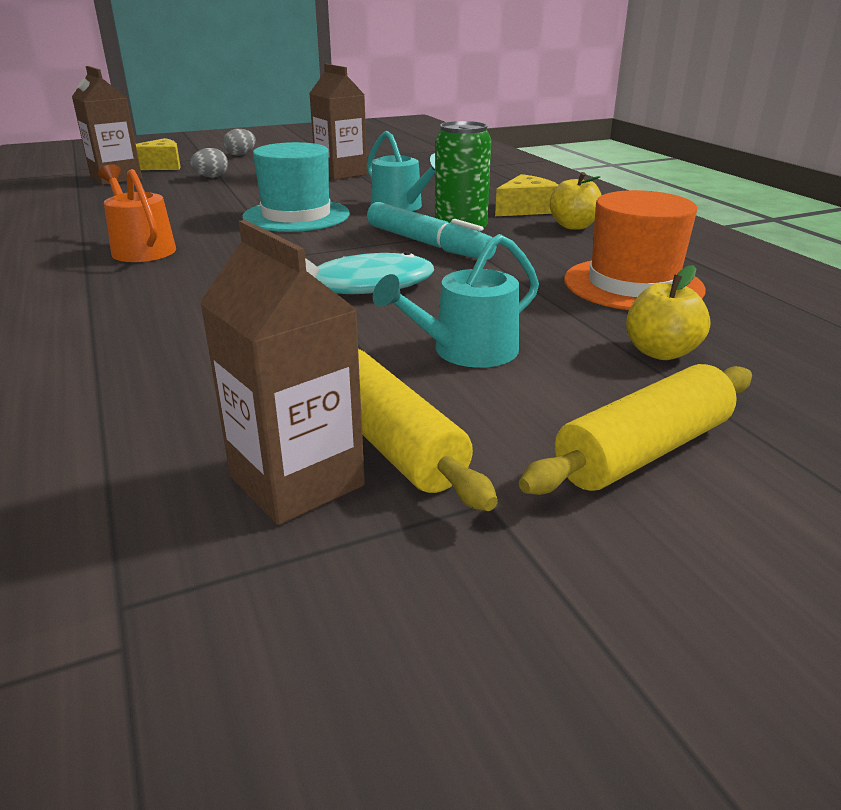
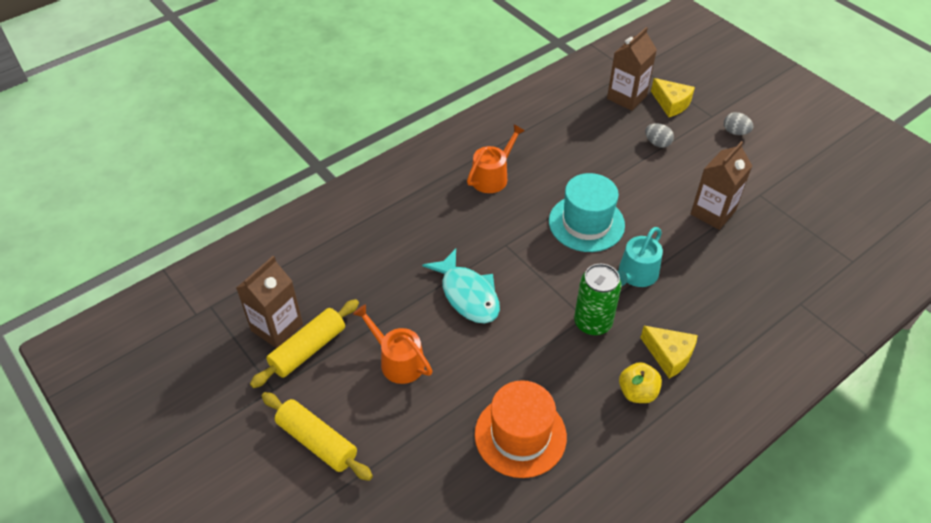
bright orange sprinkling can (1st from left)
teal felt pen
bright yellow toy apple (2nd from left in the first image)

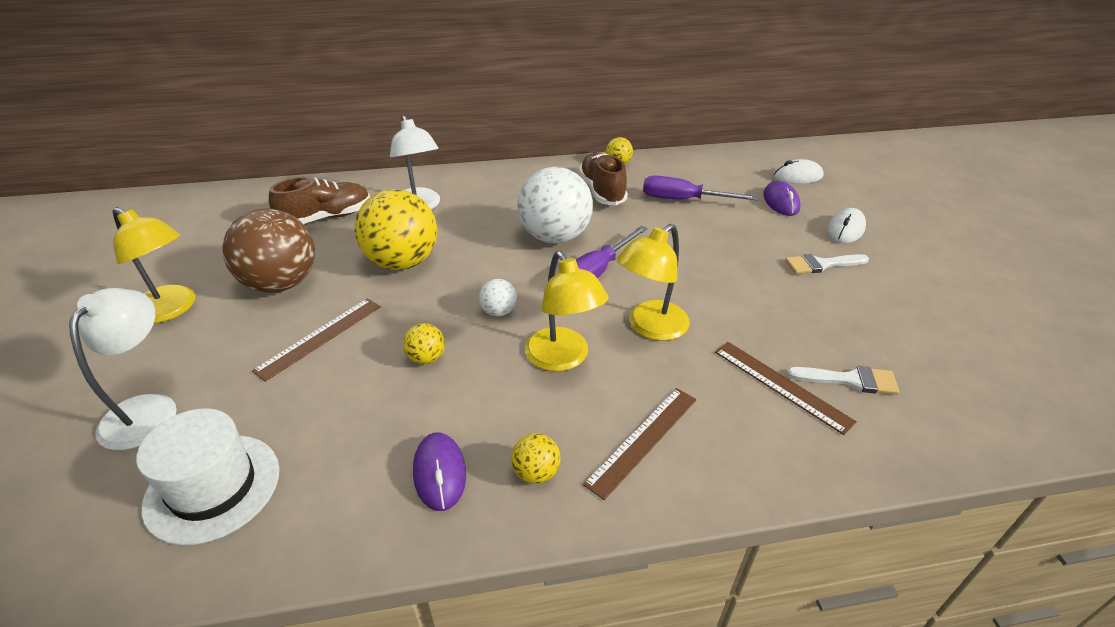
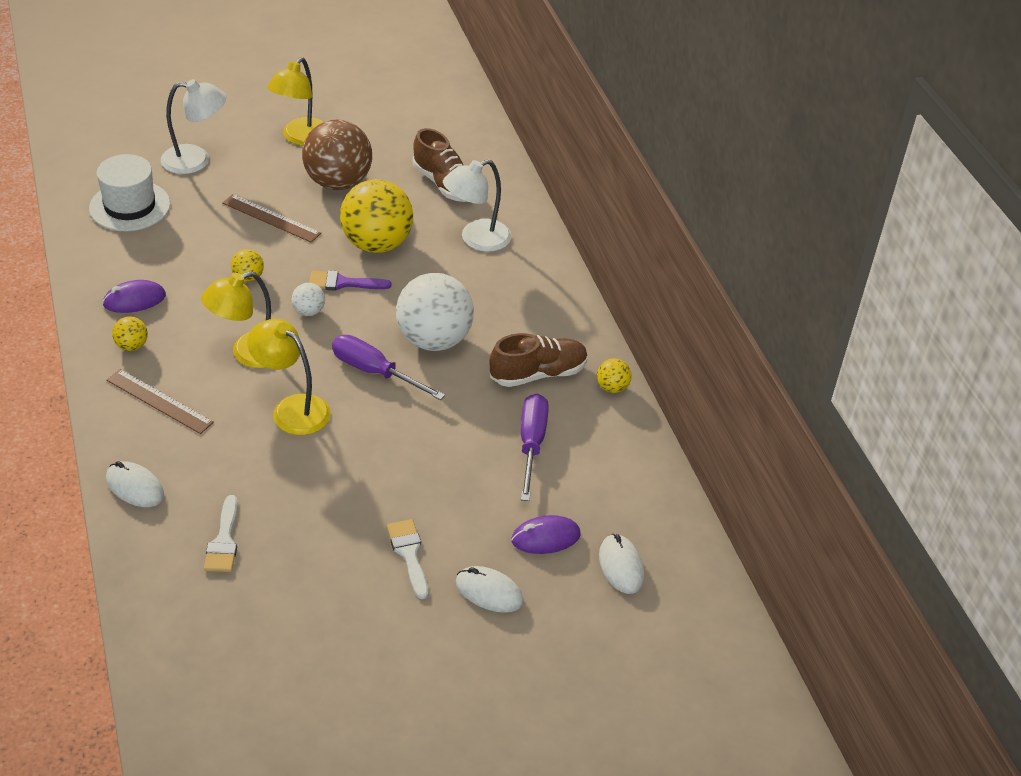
snow-white PC mouse (1st from left)
violet paintbrush
russet ruler (3rd from left in the first image)

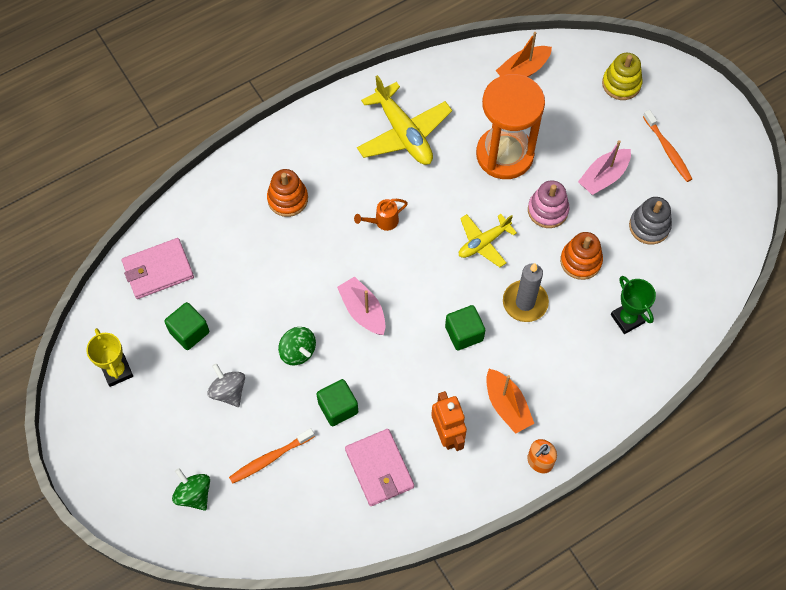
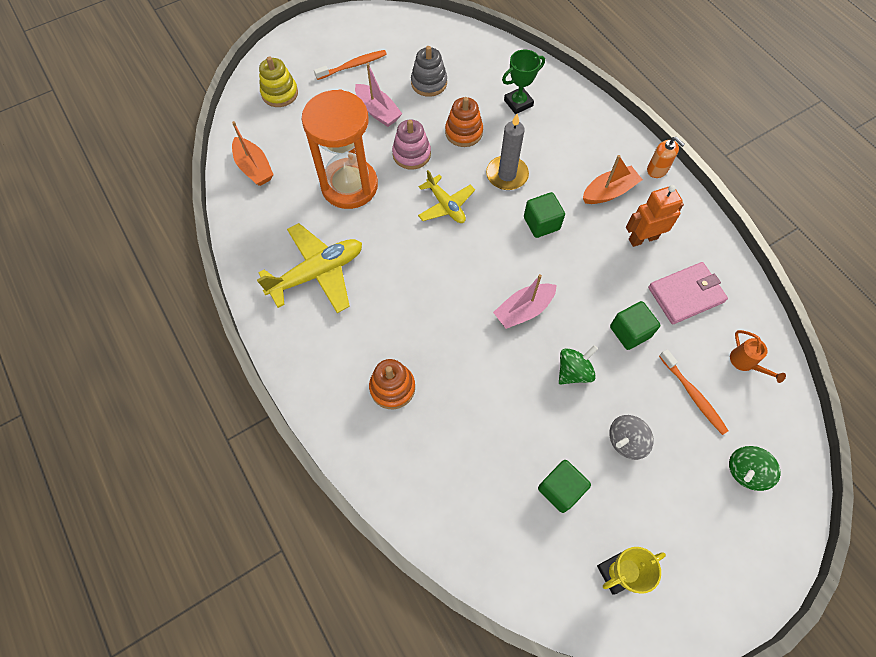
bright orange sprinkling can
rosy billfold (1st from left in the first image)

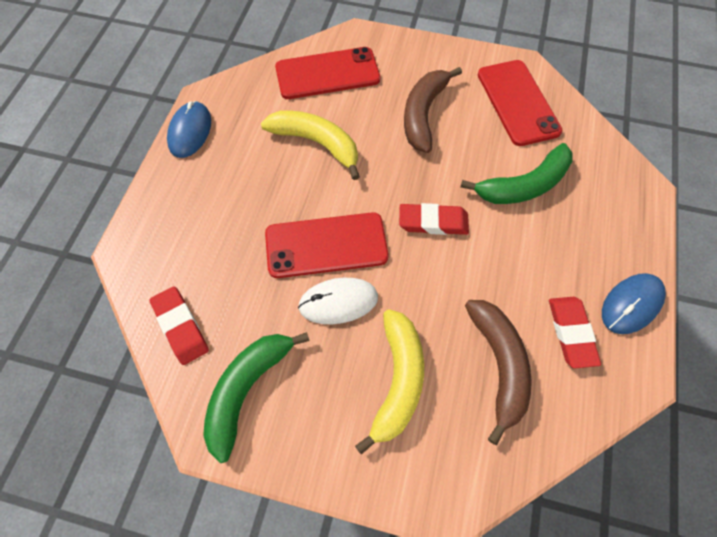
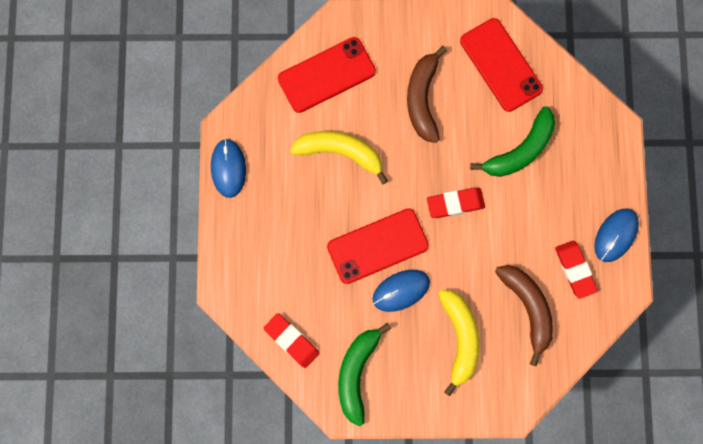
royal blue PC mouse (2nd from left)

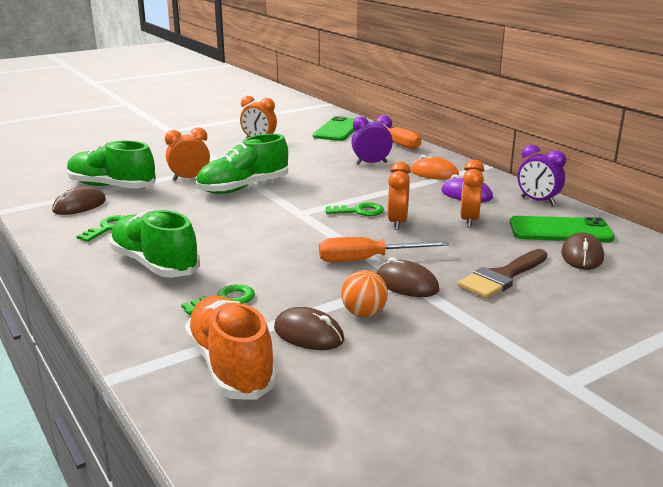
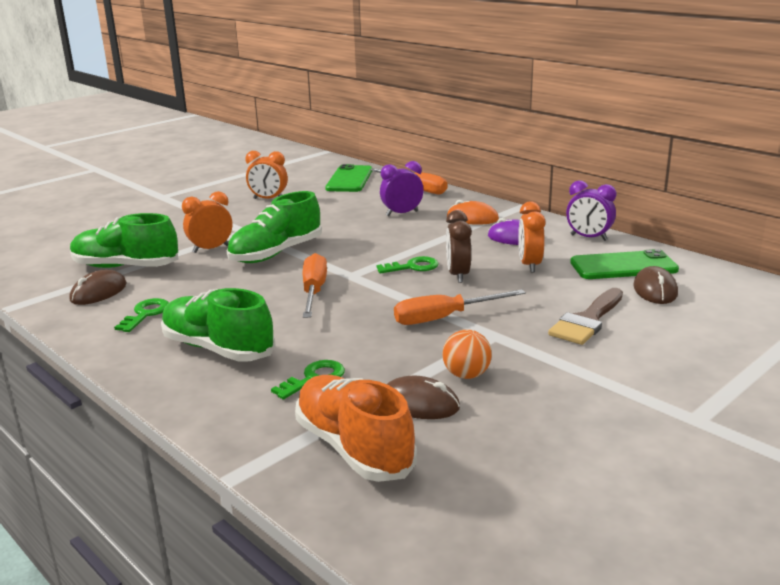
bright orange flat screwdriver (1st from left)
russet bedside clock
russet PC mouse (3rd from left in the first image)

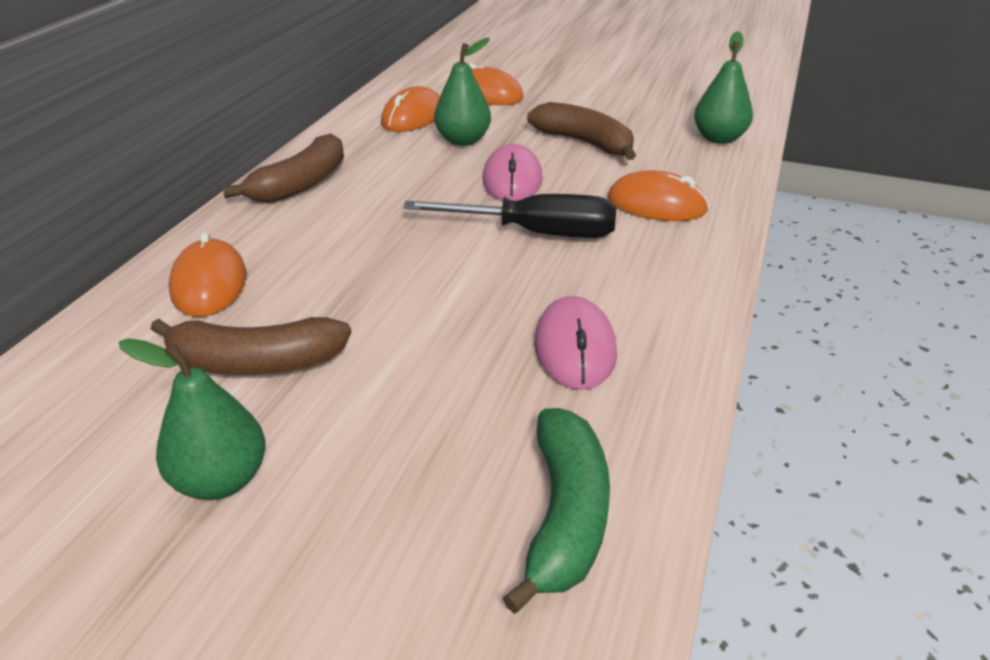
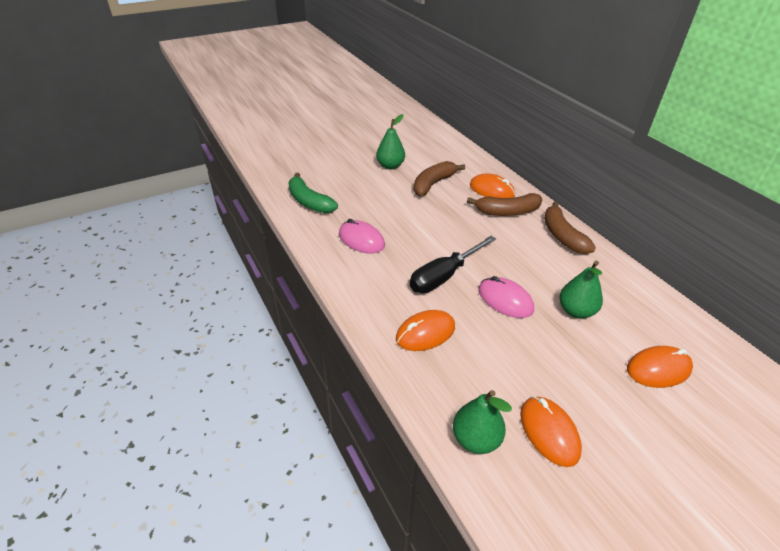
russet toy banana (2nd from left)
bright orange PC mouse (3rd from left)

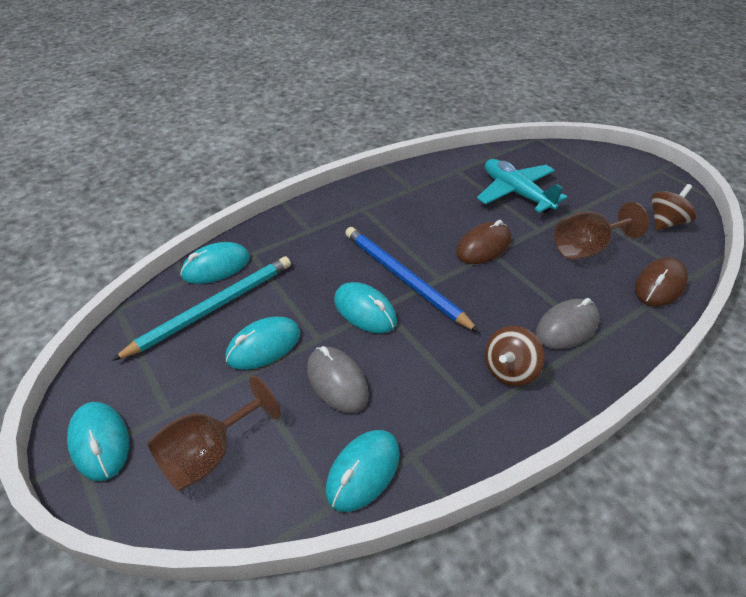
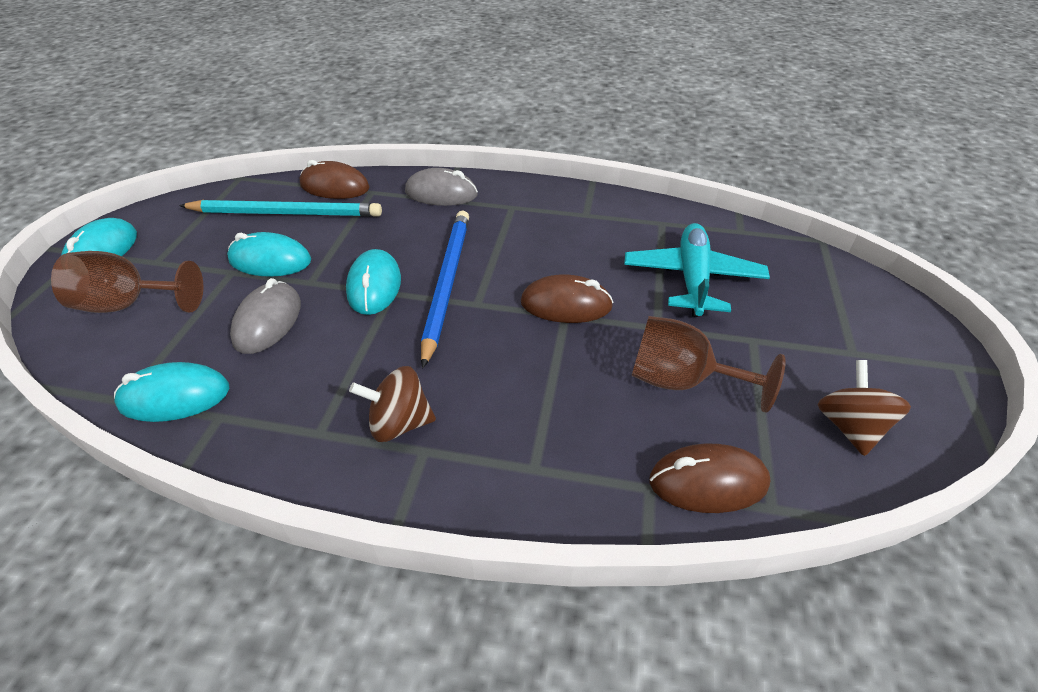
russet PC mouse (1st from left)
gray PC mouse (2nd from left)
russet spinning top (2nd from left)

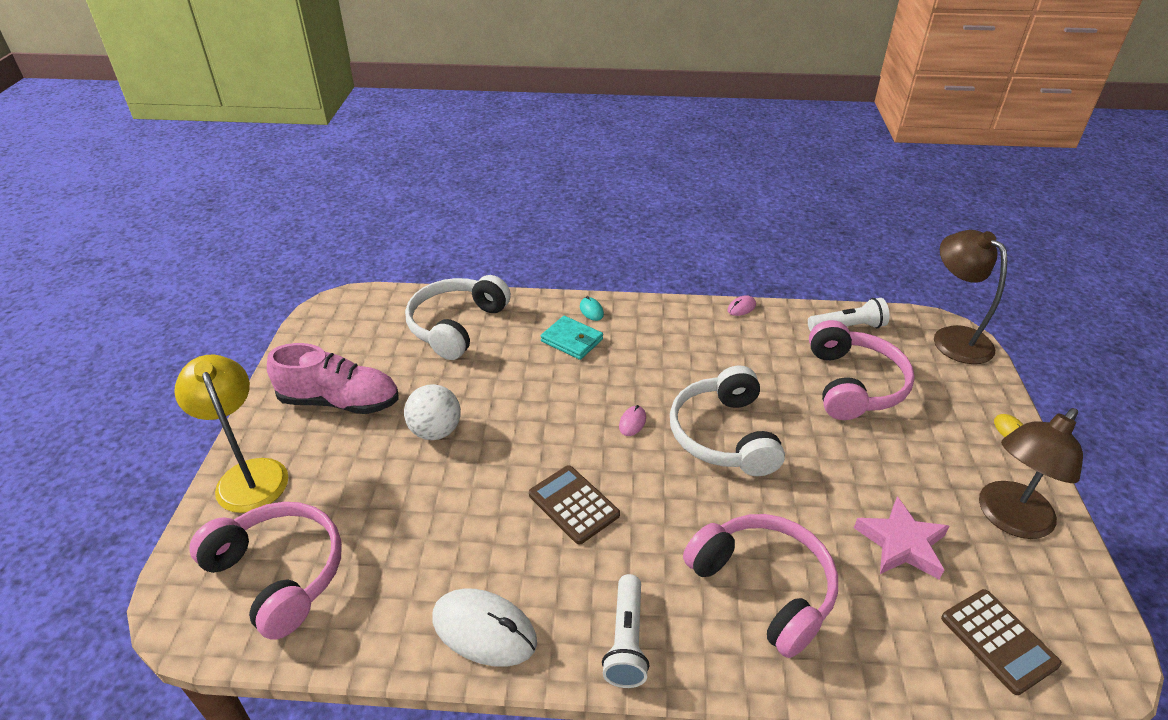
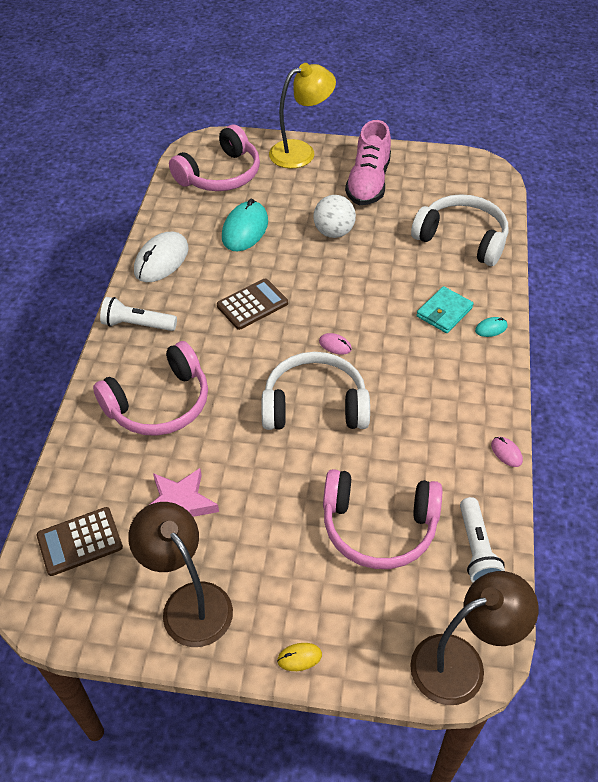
teal PC mouse (1st from left)

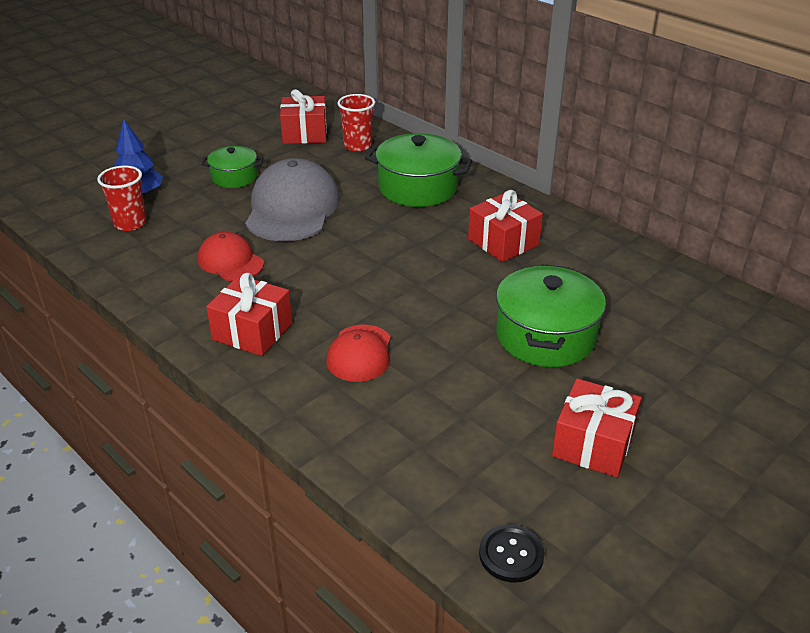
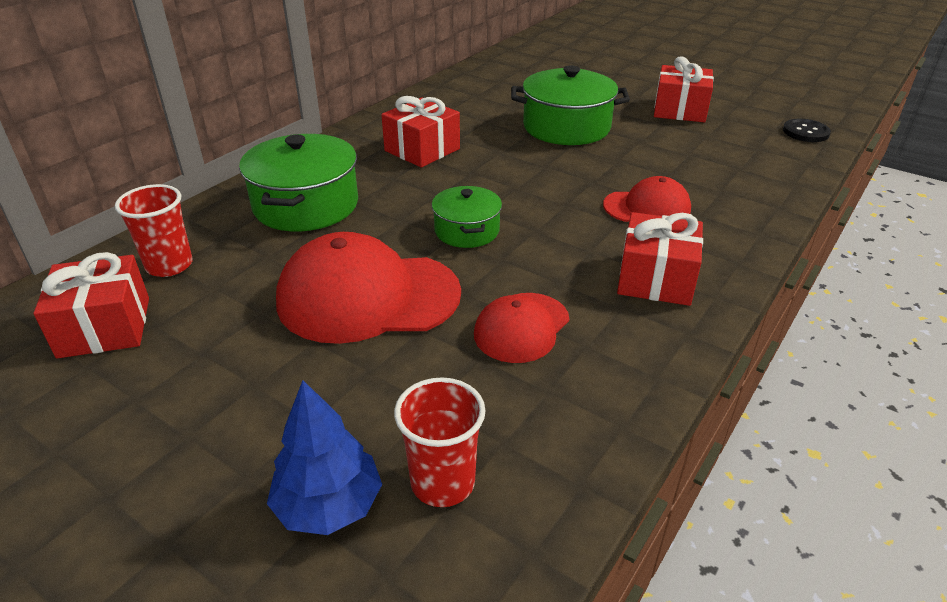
crimson baseball cap (1st from left)
leaf-green stockpot (2nd from left)

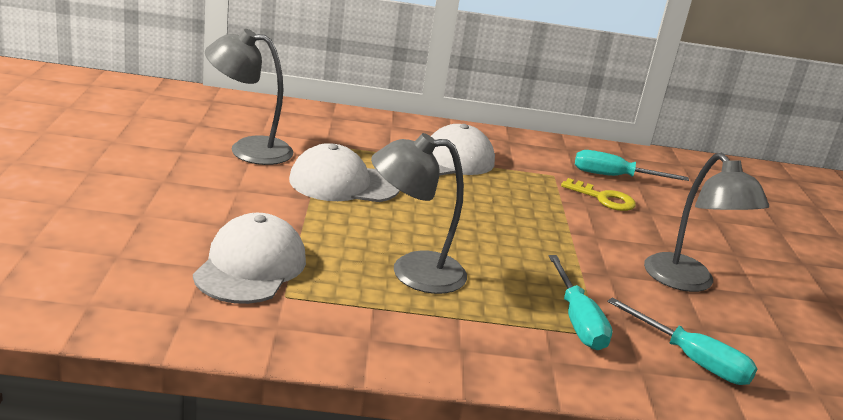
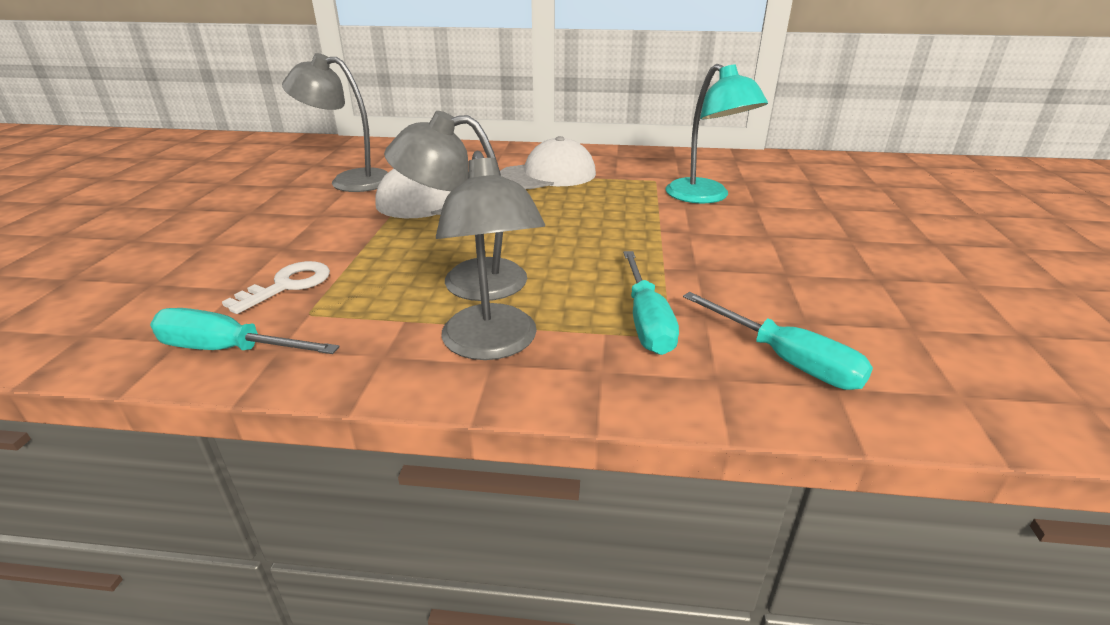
teal flat screwdriver (1st from left)
snow-white door key
gray reading lamp (3rd from left)
teal reading lamp

